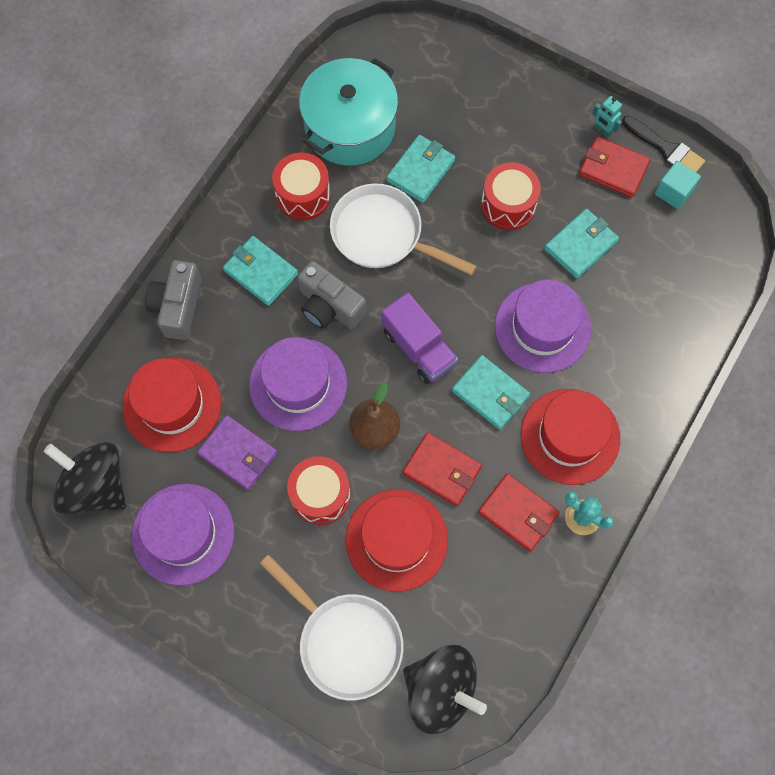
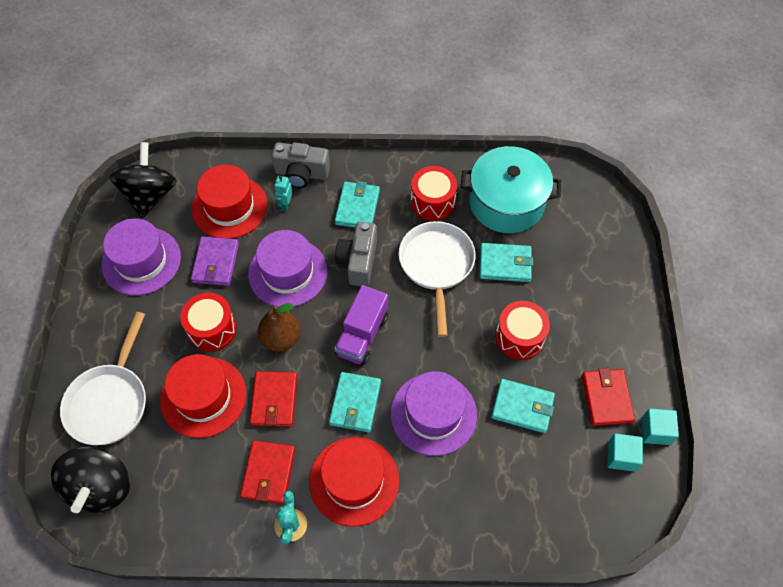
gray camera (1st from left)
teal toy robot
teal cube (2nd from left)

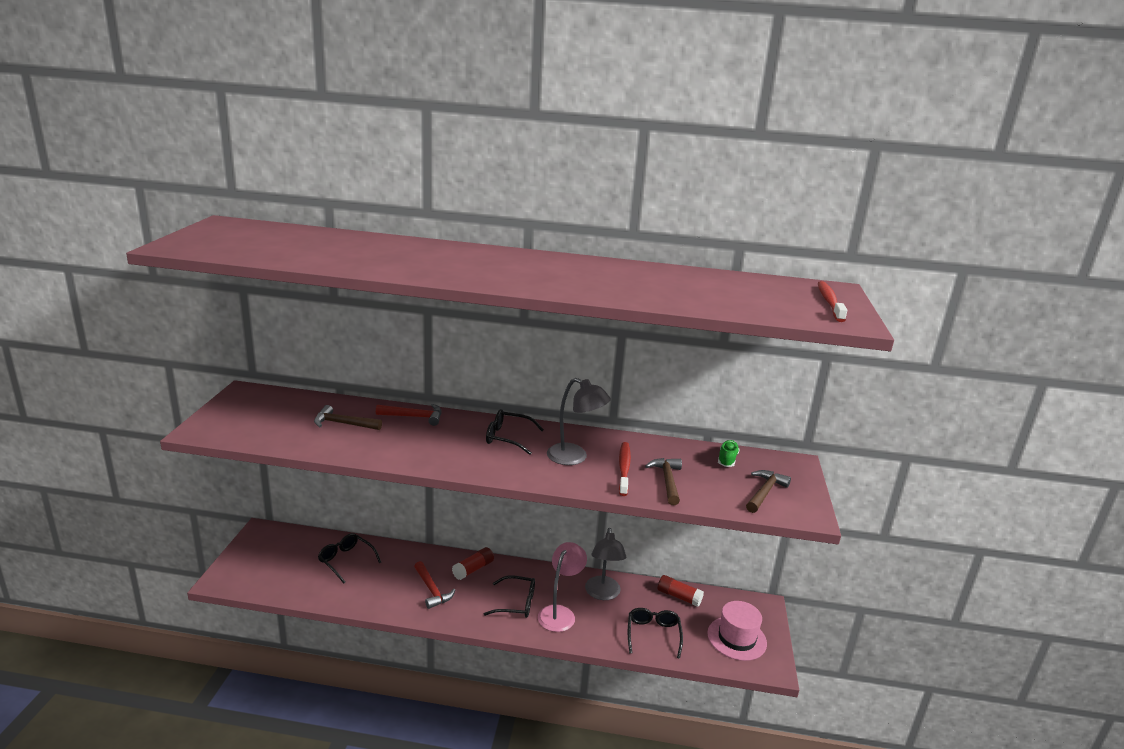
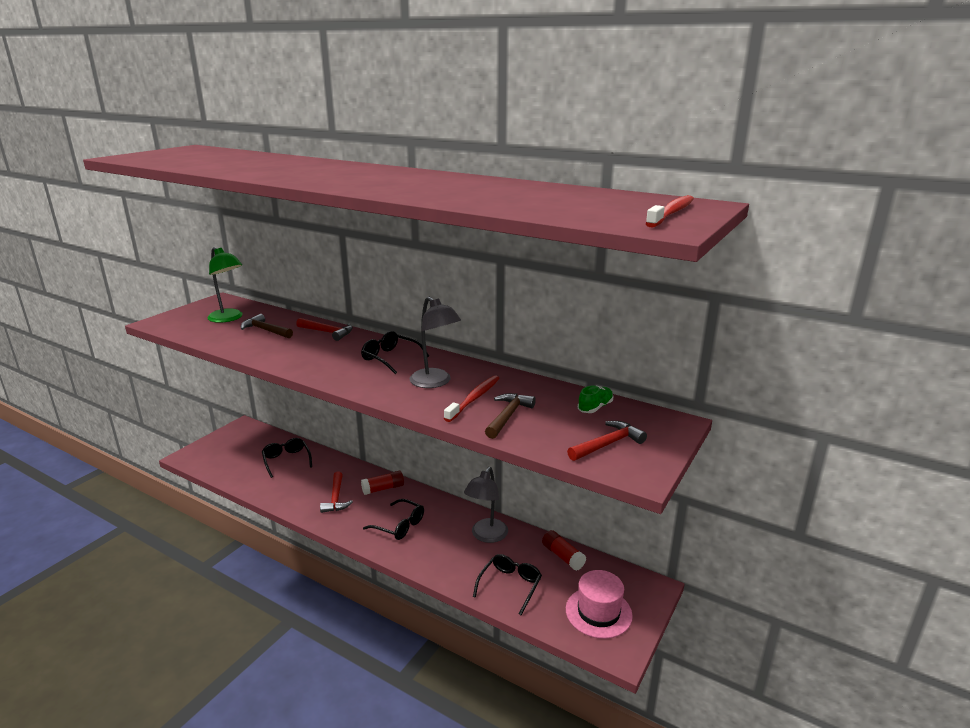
leaf-green reading lamp
crimson carpenter's hammer (3rd from left)
rosy reading lamp

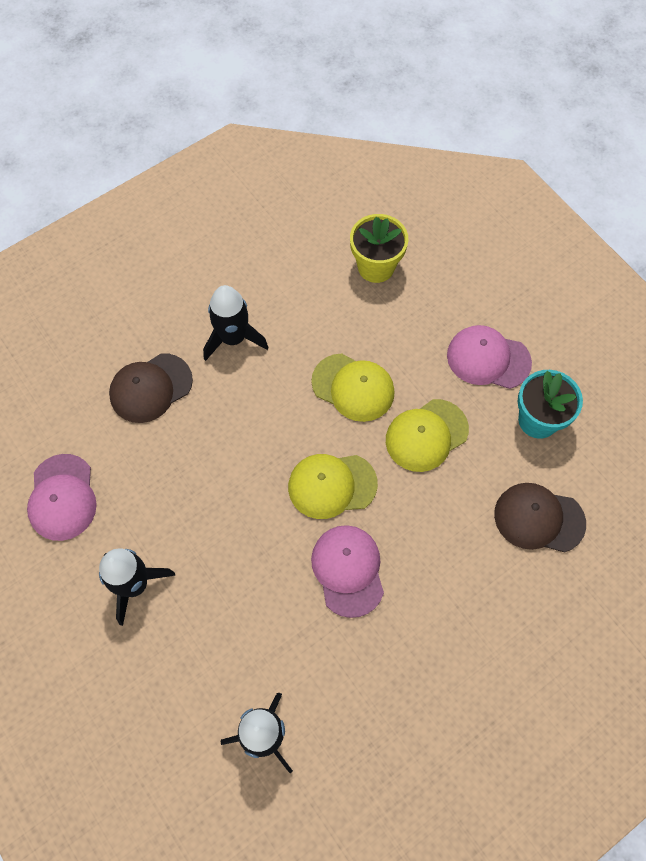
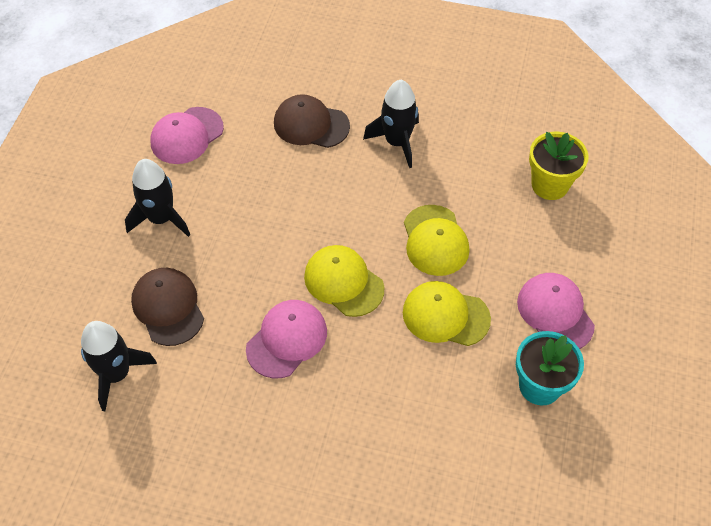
russet baseball cap (1st from left)

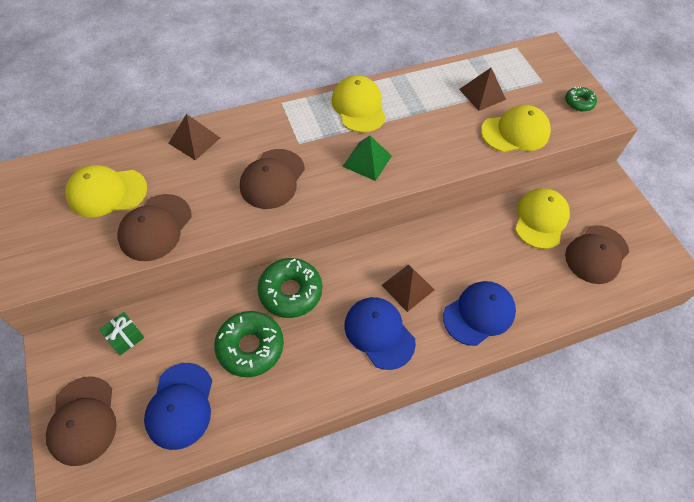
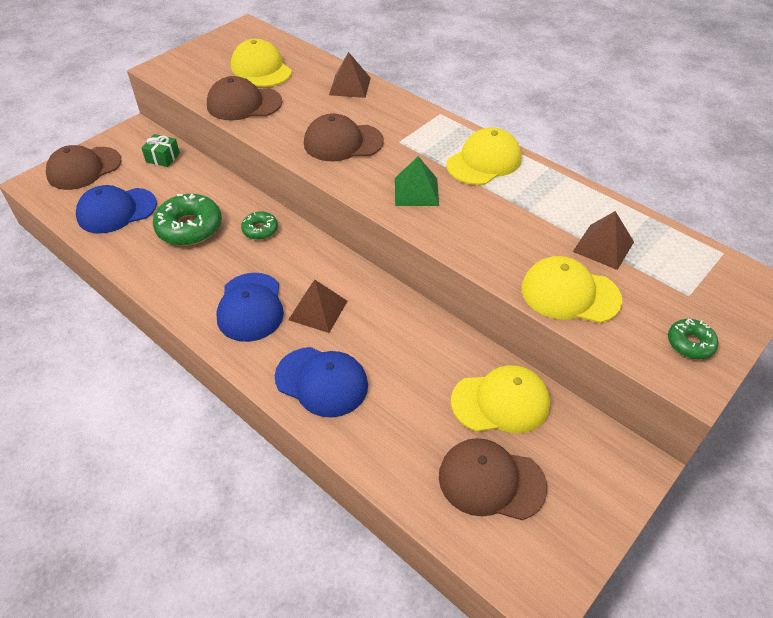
royal blue baseball cap (2nd from left)
leaf-green doughnut (2nd from left)
bright yellow baseball cap (4th from left)

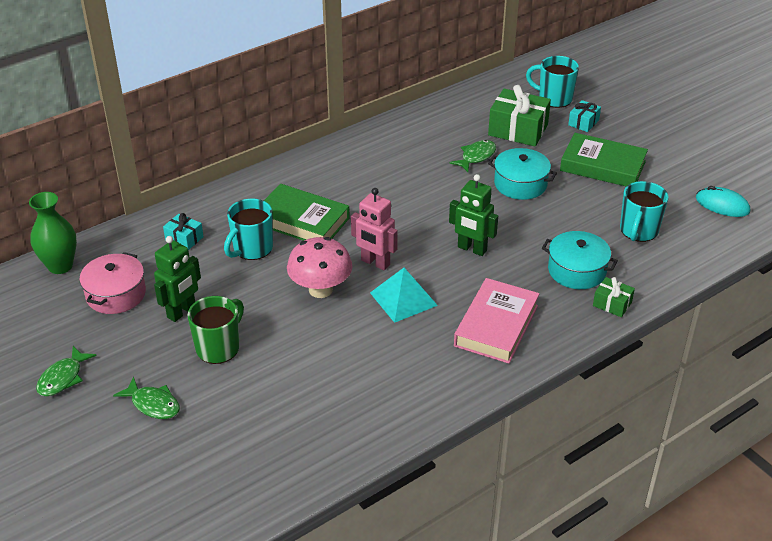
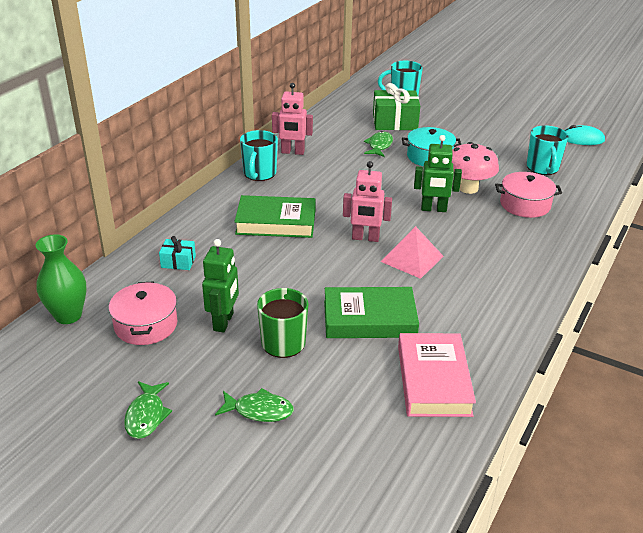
teal mug (1st from left)
rosy toy robot (1st from left)
leaf-green hardback (2nd from left)
rosy pyramid
rosy hardback
rosy mushroom
rosy stockpot (2nd from left)
teal gift (2nd from left in the first image)
leaf-green gift (2nd from left in the first image)

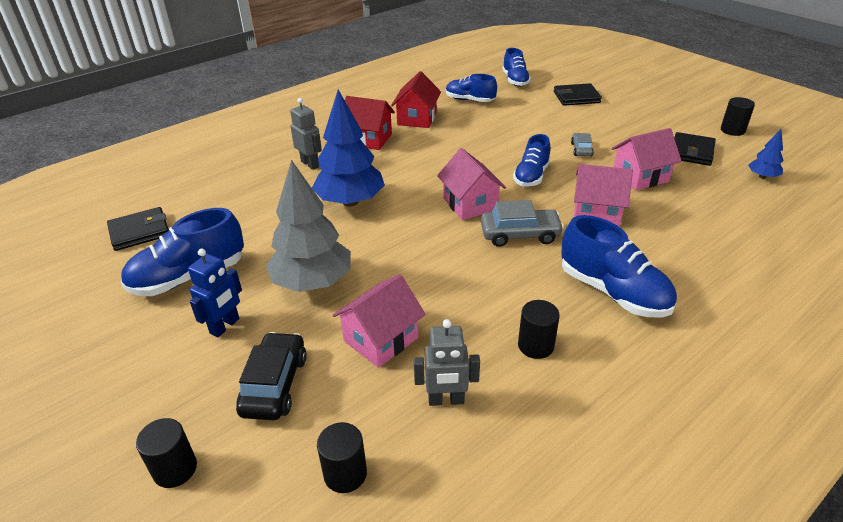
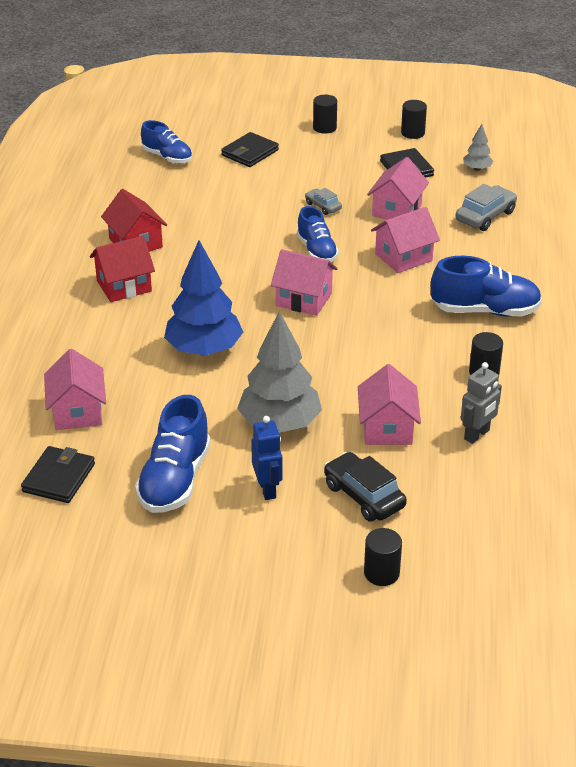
rosy toy house (1st from left)
jet-black solid cylinder (1st from left)
gray toy car (2nd from left)
gray fir tree (2nd from left)
gray toy robot (1st from left in the first image)
royal blue shoe (2nd from left in the first image)

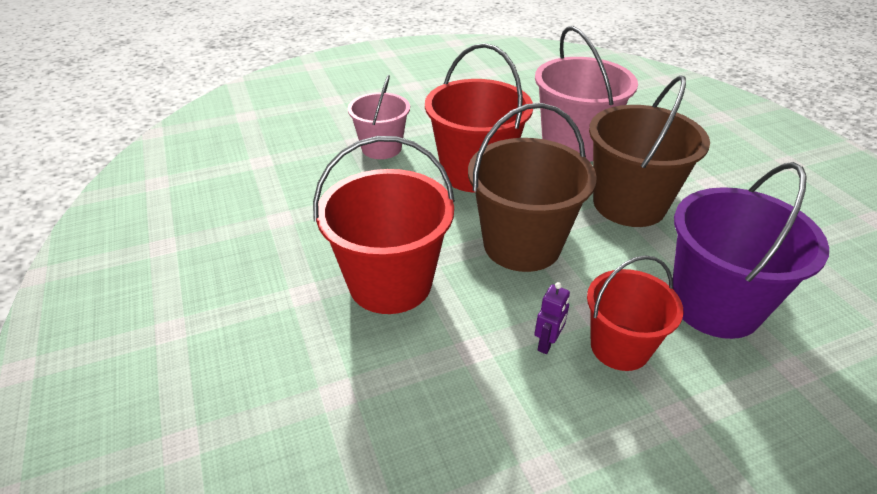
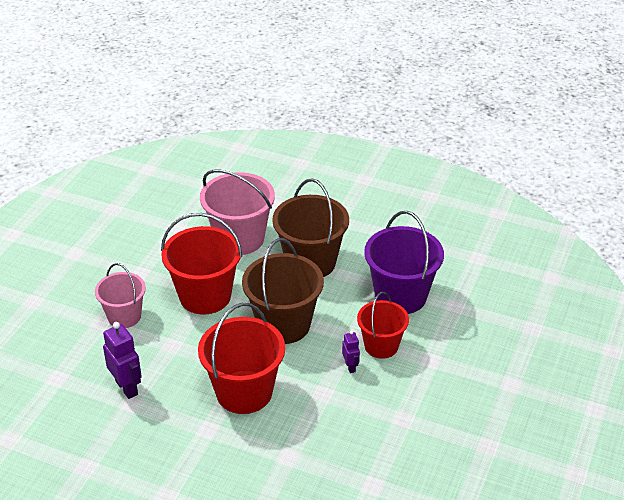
violet toy robot (1st from left)

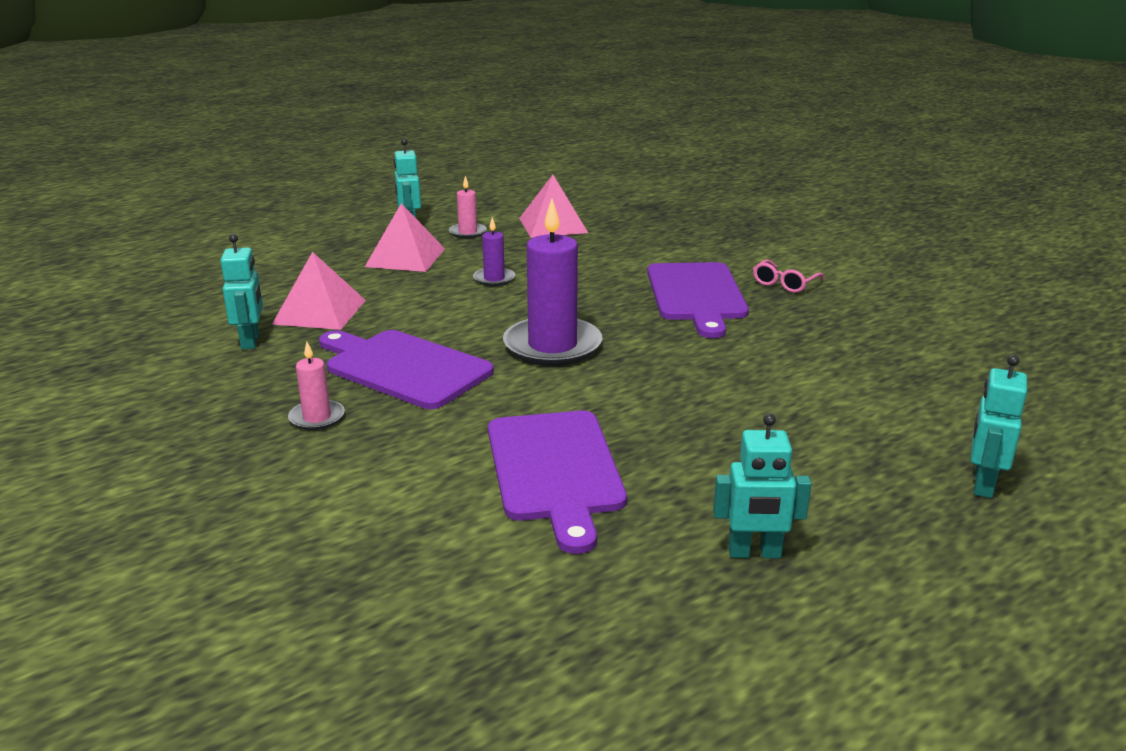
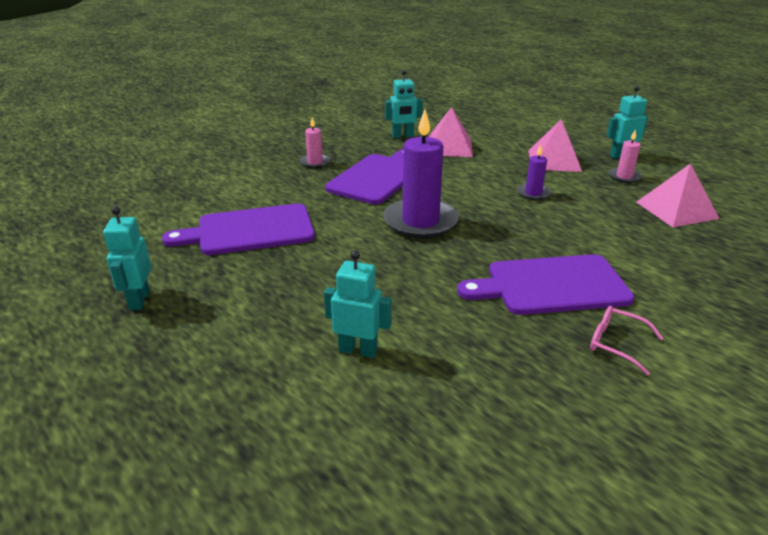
teal toy robot (2nd from left)

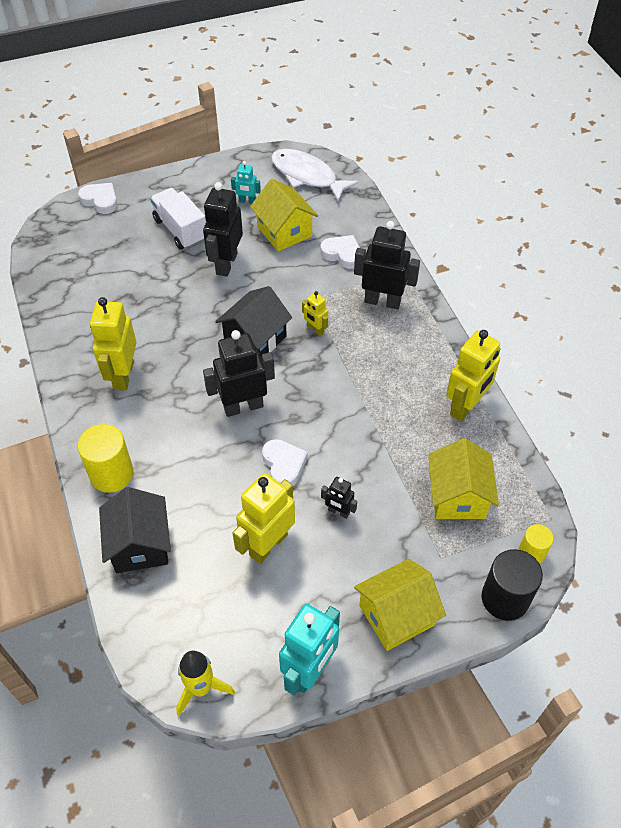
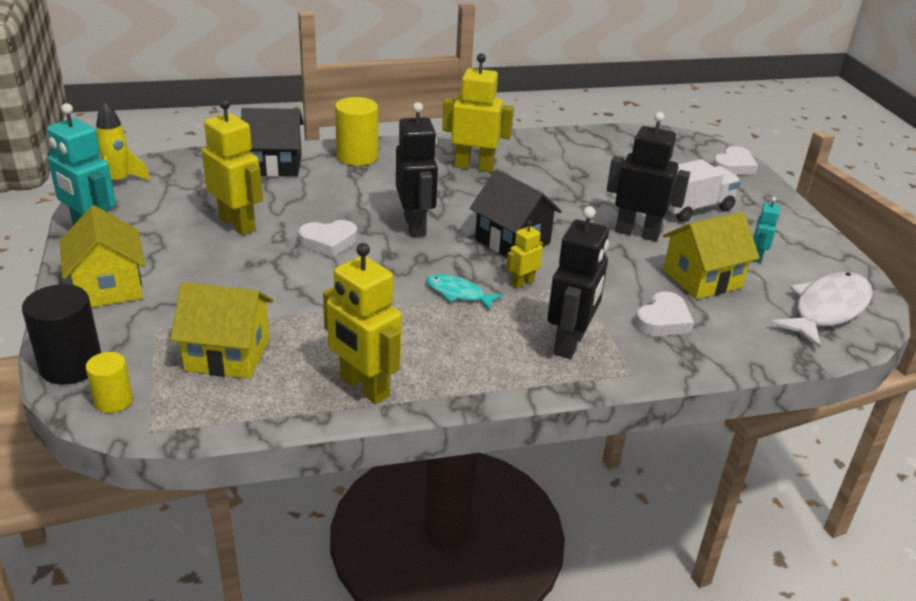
teal fish figure
jet-black toy robot (3rd from left in the first image)

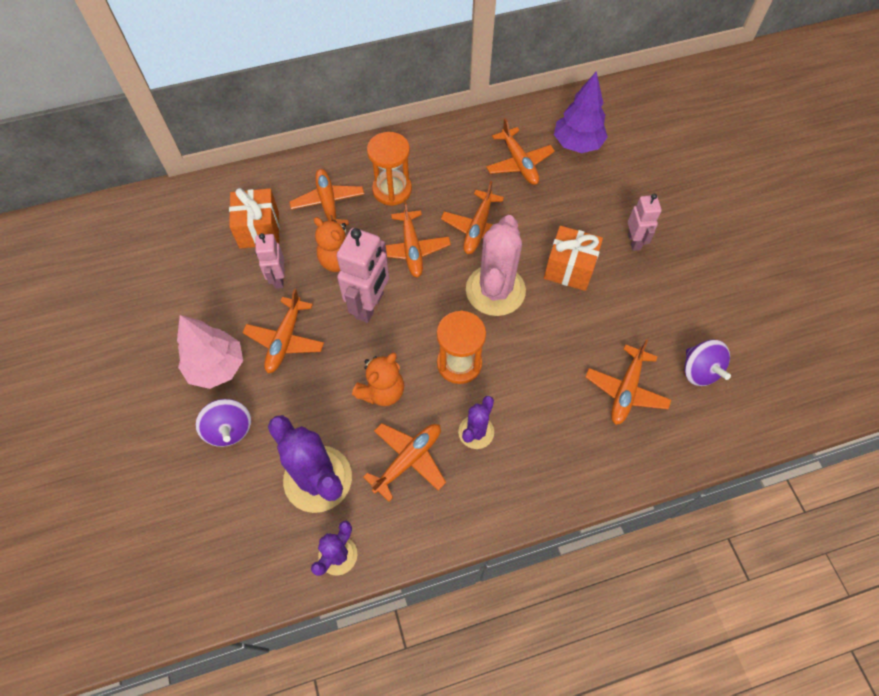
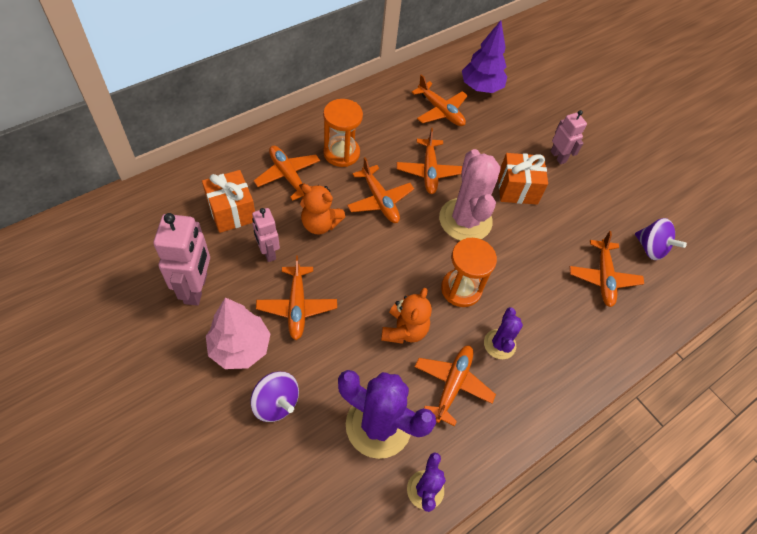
rosy toy robot (1st from left)

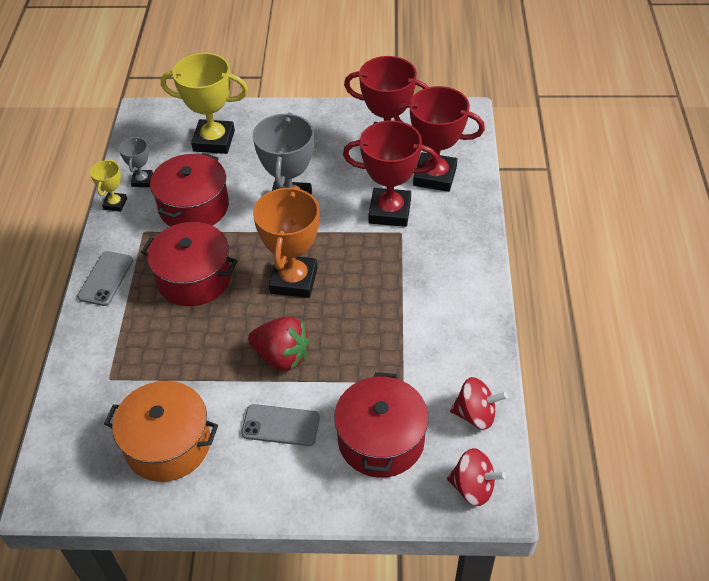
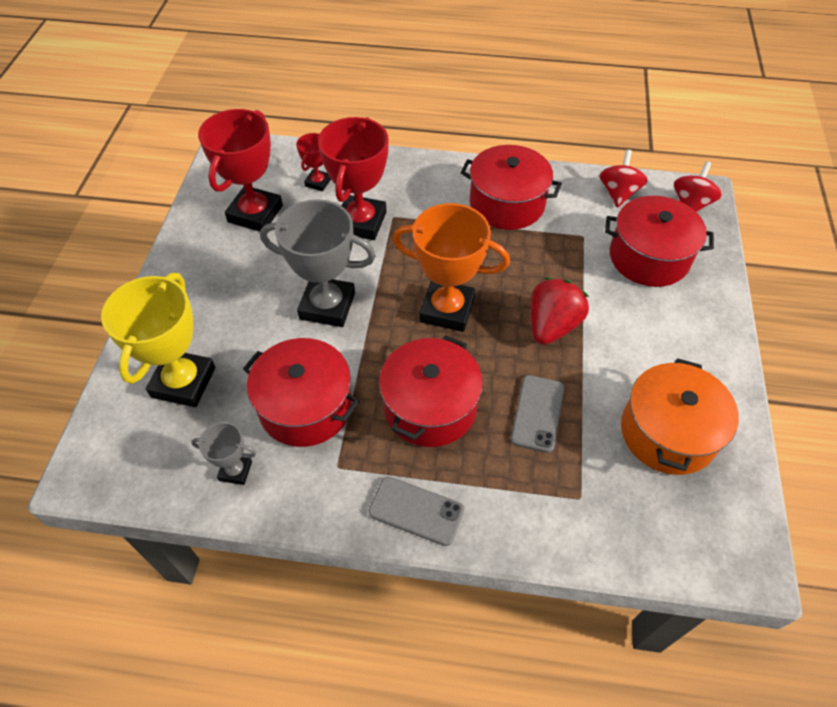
crimson trophy (2nd from left)
crimson stockpot (3rd from left)
gray phone (2nd from left)
bright yellow trophy (1st from left in the first image)

